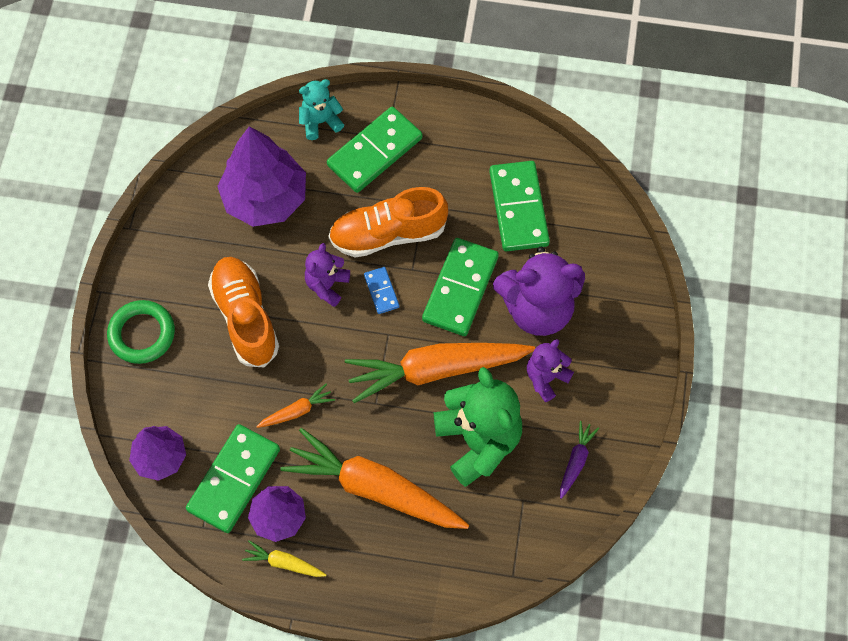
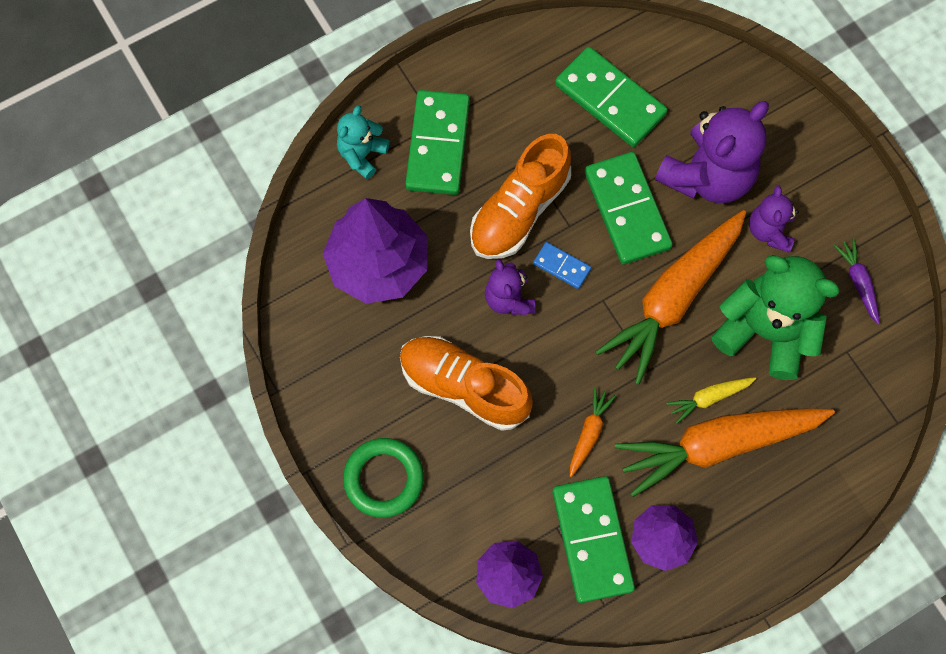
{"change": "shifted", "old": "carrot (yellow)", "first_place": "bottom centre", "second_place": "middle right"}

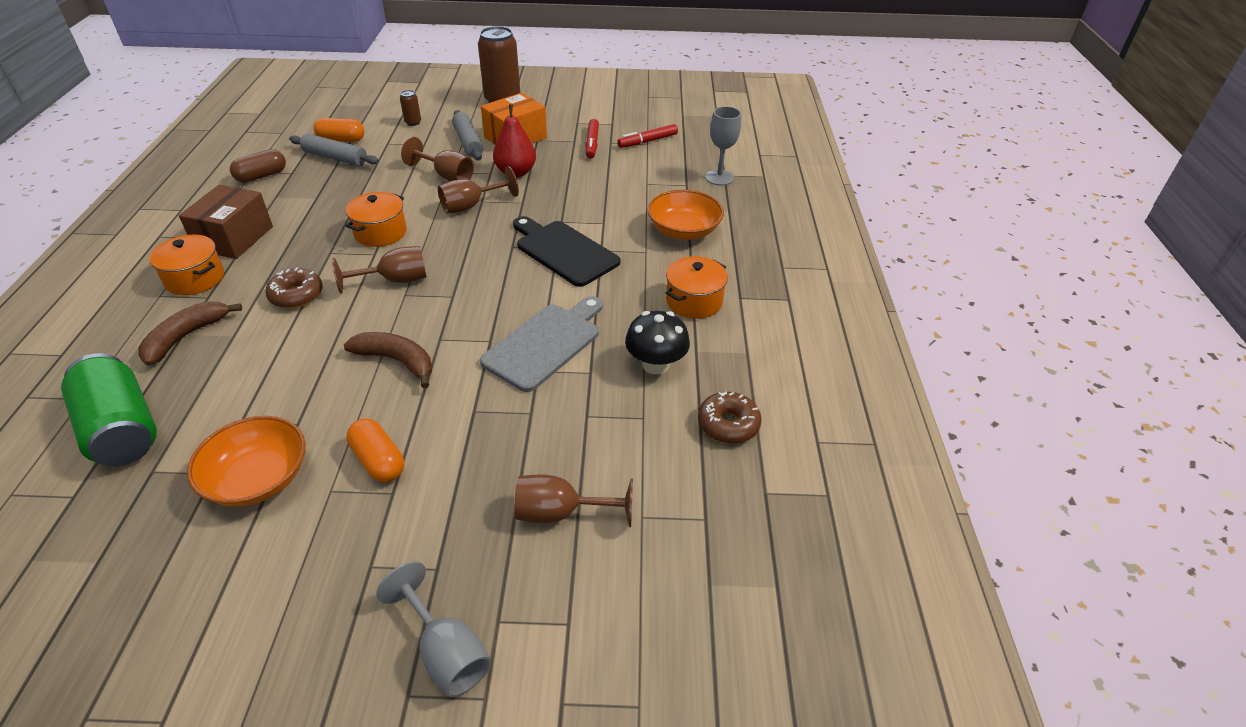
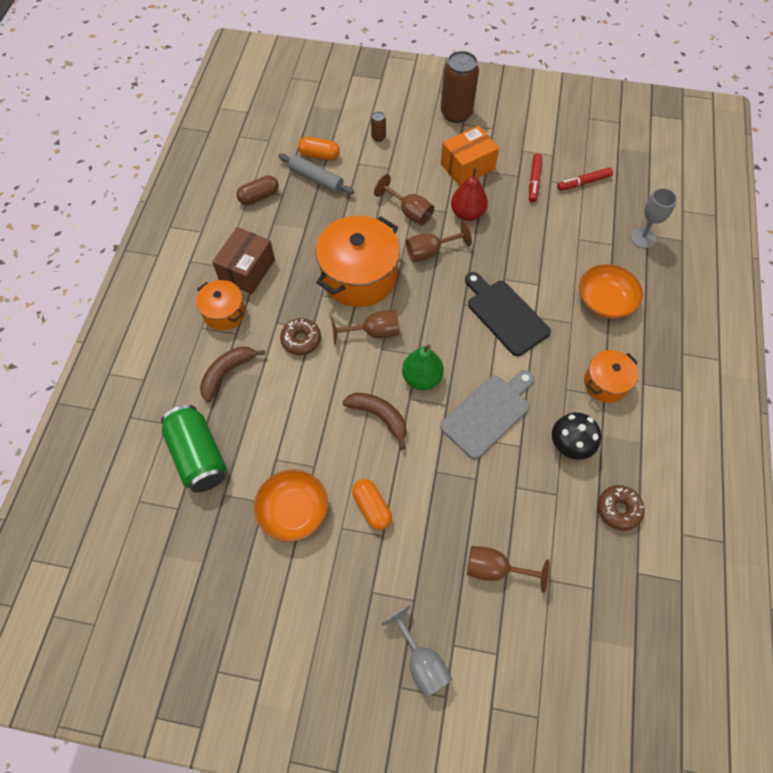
{"change": "scaled", "old": "stockpot (bright orange) (no. 2 from left)", "first_place": "top left", "second_place": "centre", "factor": 1.83}
{"change": "gone", "old": "dough roller (ash-grey) (no. 2 from left)", "first_place": "top centre"}
{"change": "new", "new": "toy pear (emerald)", "second_place": "centre"}

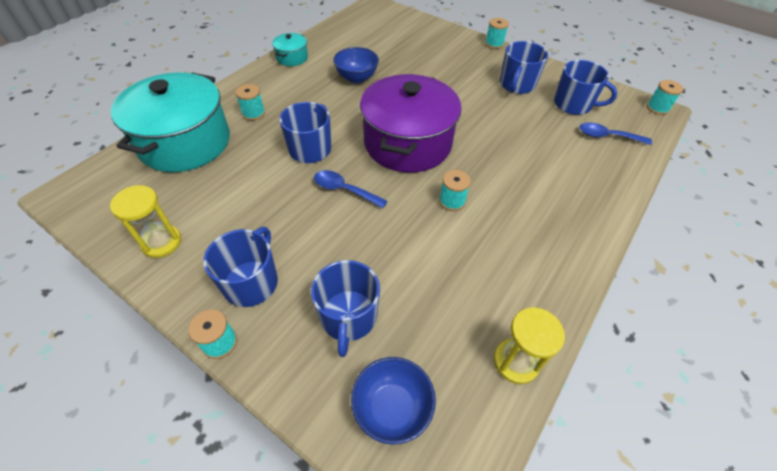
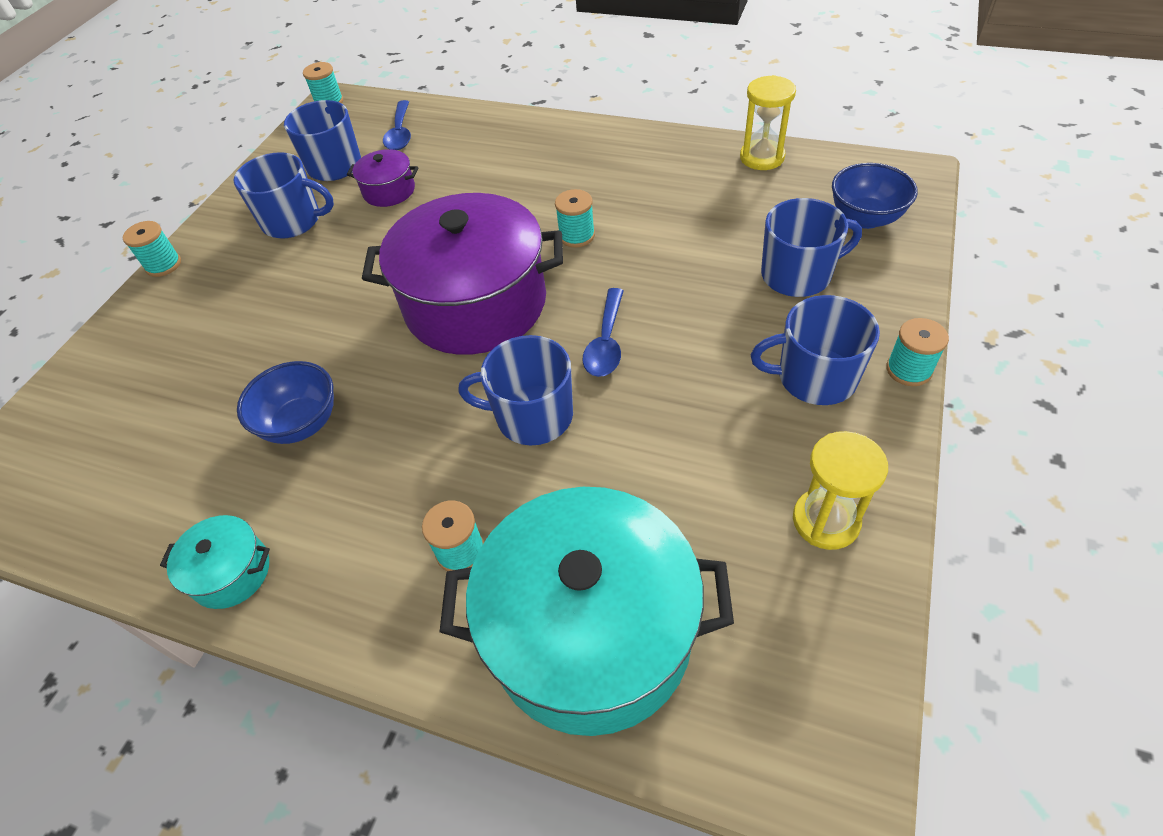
{"change": "new", "new": "stockpot (violet) (no. 1 from left)", "second_place": "top left"}

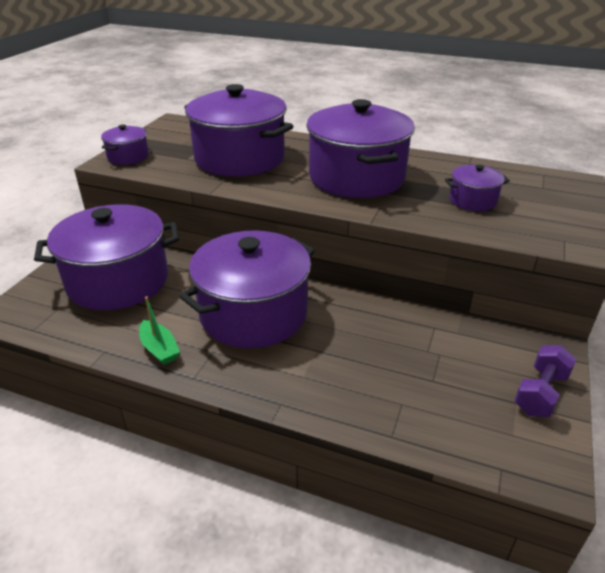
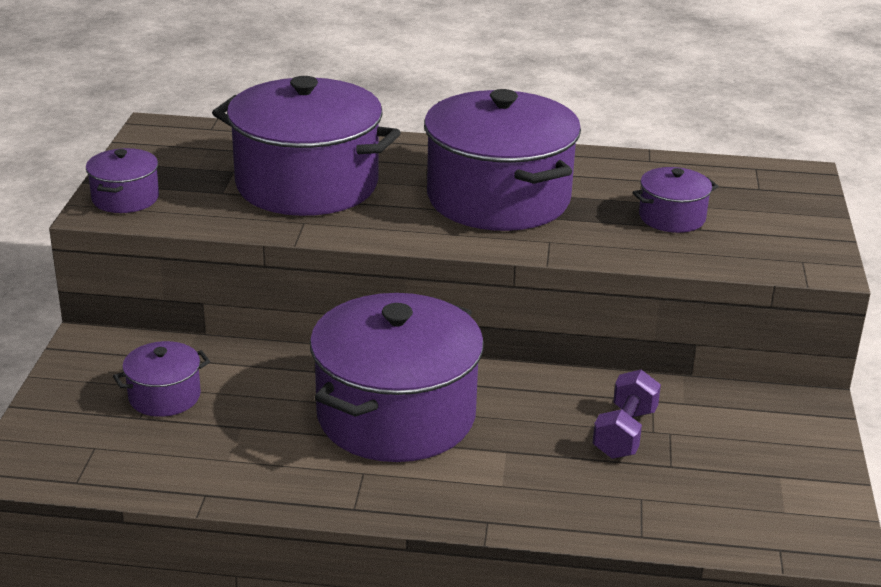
{"change": "scaled", "old": "stockpot (violet) (no. 1 from left in the first image)", "first_place": "middle left", "second_place": "middle left", "factor": 0.46}
{"change": "gone", "old": "sailboat (emerald)", "first_place": "middle left"}
{"change": "shifted", "old": "dumbbell (violet)", "first_place": "middle right", "second_place": "bottom right"}

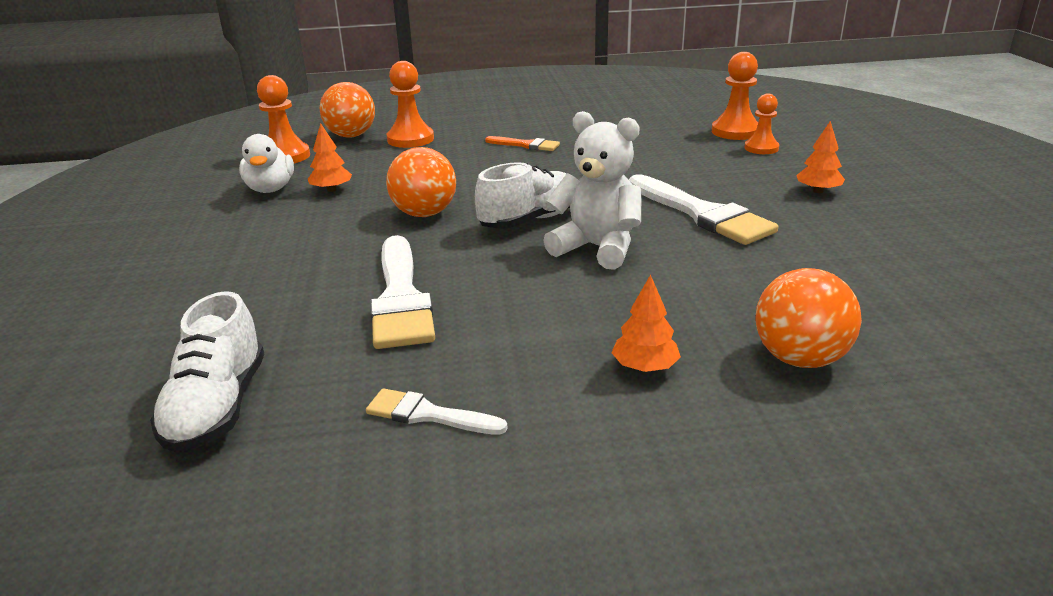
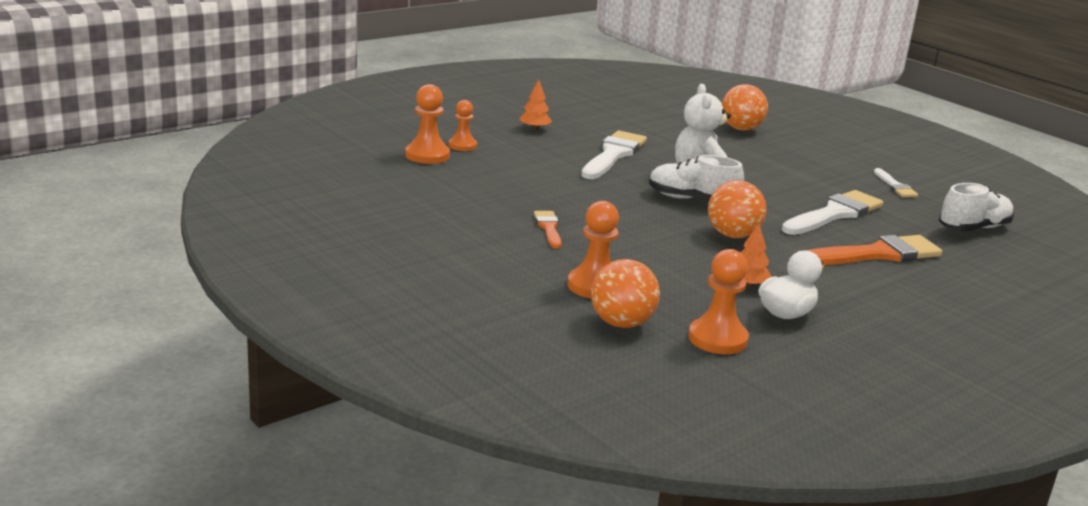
{"change": "gone", "old": "fir tree (bright orange) (no. 2 from left)", "first_place": "centre"}
{"change": "new", "new": "paint brush (bright orange) (no. 2 from left)", "second_place": "middle right"}

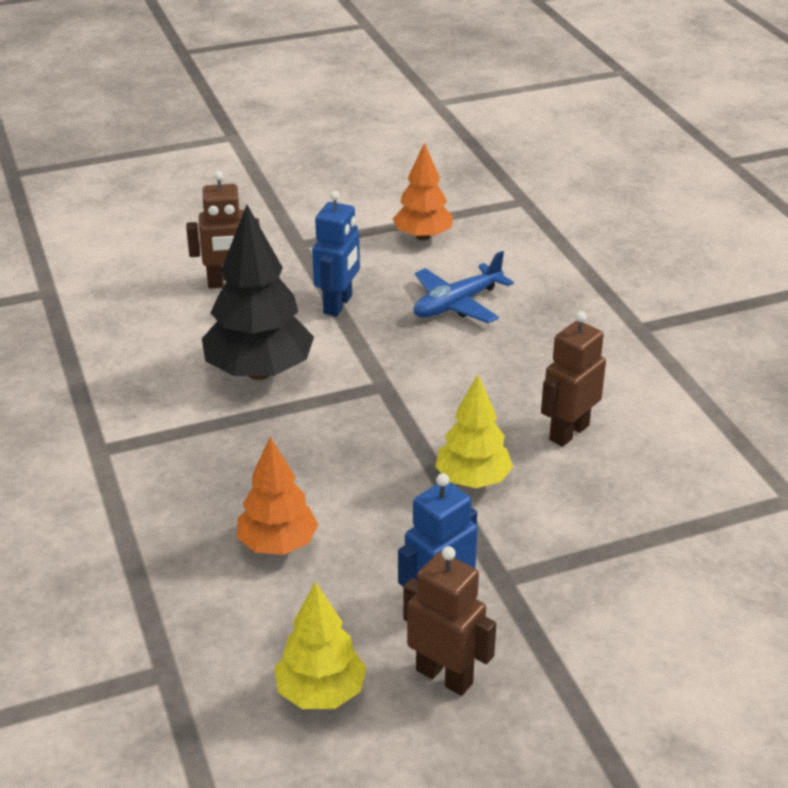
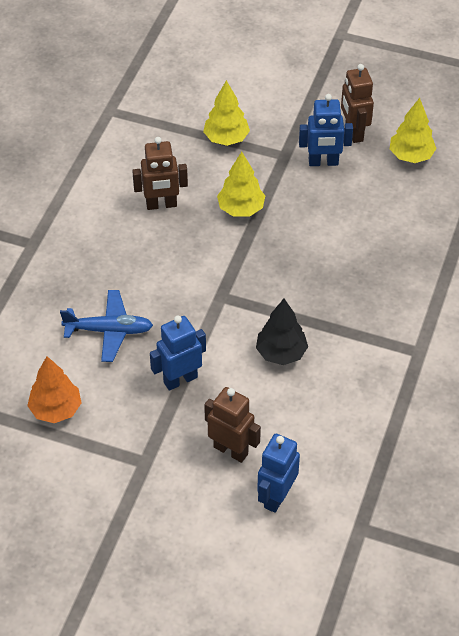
{"change": "scaled", "old": "fir tree (black)", "first_place": "middle left", "second_place": "centre", "factor": 0.63}
{"change": "gone", "old": "fir tree (bright orange) (no. 1 from left)", "first_place": "centre"}
{"change": "new", "new": "fir tree (yellow) (no. 1 from left)", "second_place": "top centre"}
{"change": "new", "new": "toy robot (cobalt) (no. 2 from left)", "second_place": "bottom centre"}

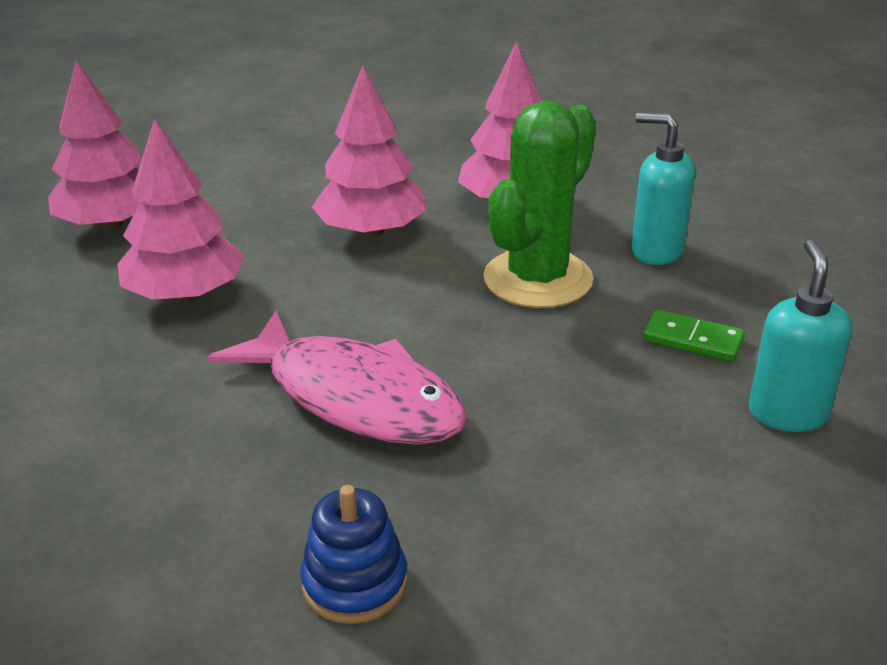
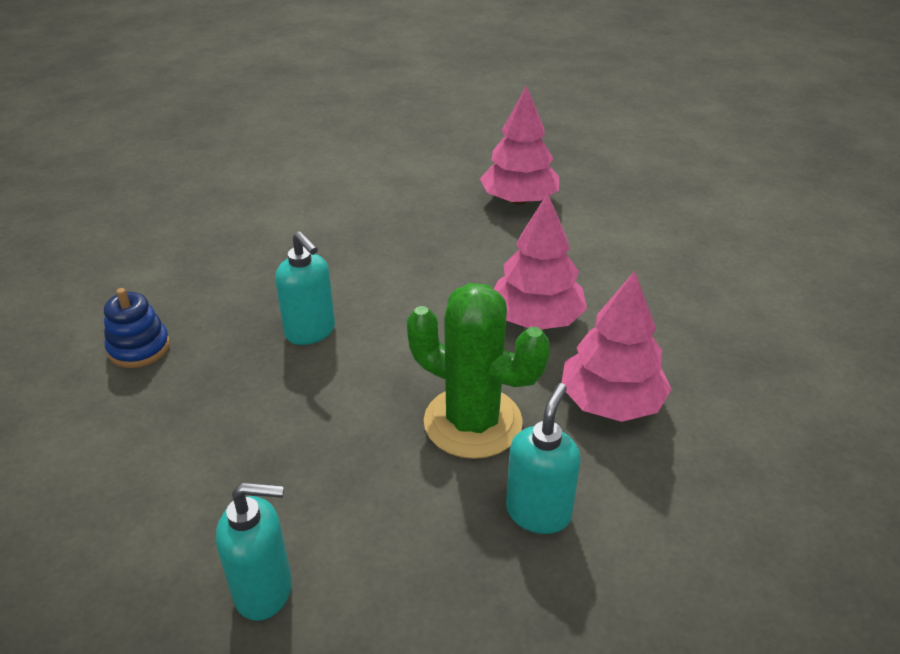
{"change": "gone", "old": "fir tree (pink) (no. 2 from left)", "first_place": "top left"}
{"change": "swapped", "old": "toy fish (pink)", "new": "soap dispenser (turquoise) (no. 2 from left)", "first_place": "centre", "second_place": "centre"}
{"change": "gone", "old": "domino piece (emerald)", "first_place": "middle right"}

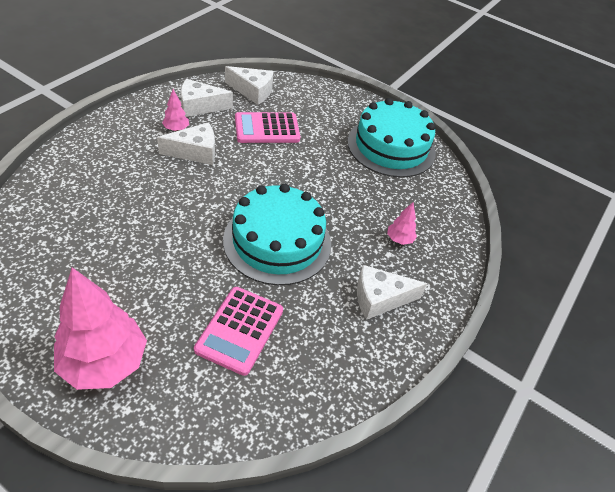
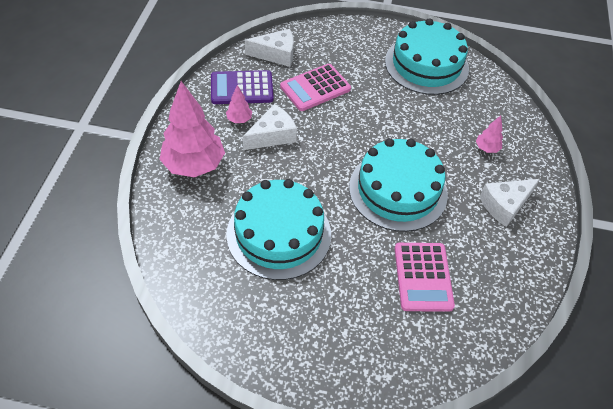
{"change": "shifted", "old": "fir tree (pink) (no. 1 from left)", "first_place": "bottom left", "second_place": "top left"}
{"change": "swapped", "old": "piece of cheese (snow-white) (no. 2 from left)", "new": "pocket calculator (violet)", "first_place": "top centre", "second_place": "top centre"}
{"change": "new", "new": "cake (turquoise) (no. 1 from left)", "second_place": "centre"}

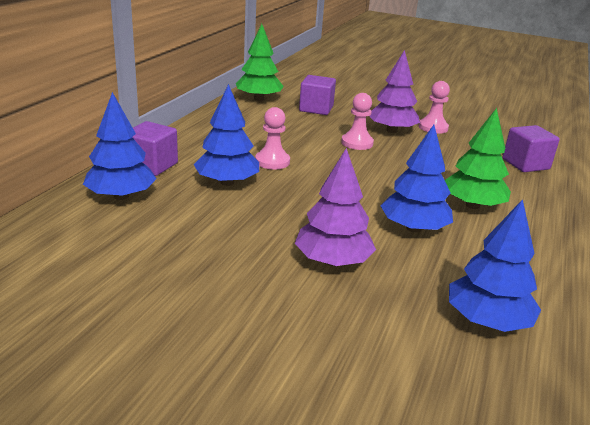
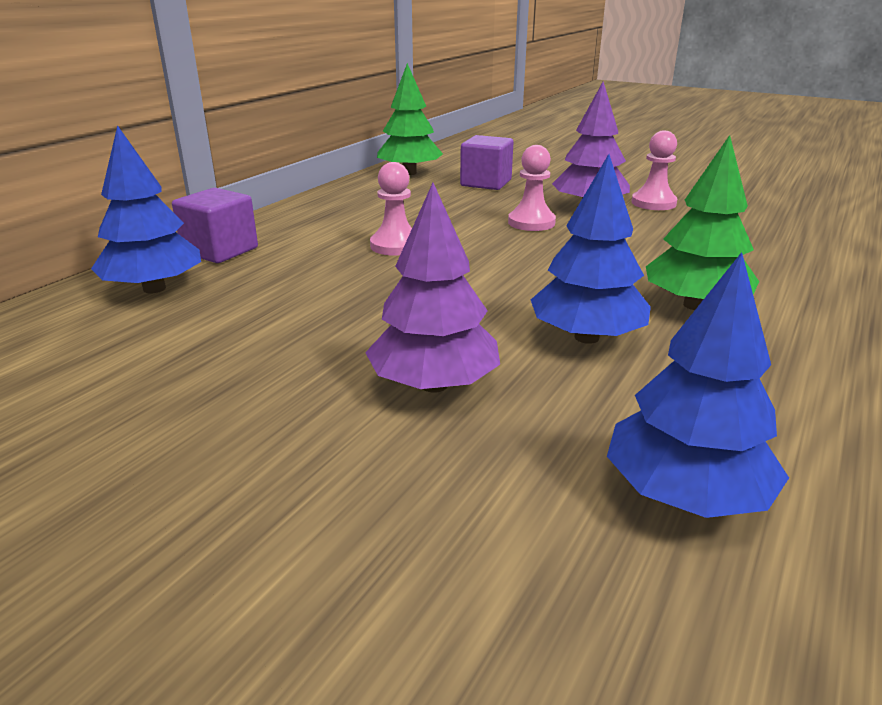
{"change": "gone", "old": "fir tree (cobalt) (no. 2 from left)", "first_place": "top centre"}
{"change": "gone", "old": "block (violet) (no. 3 from left)", "first_place": "middle right"}

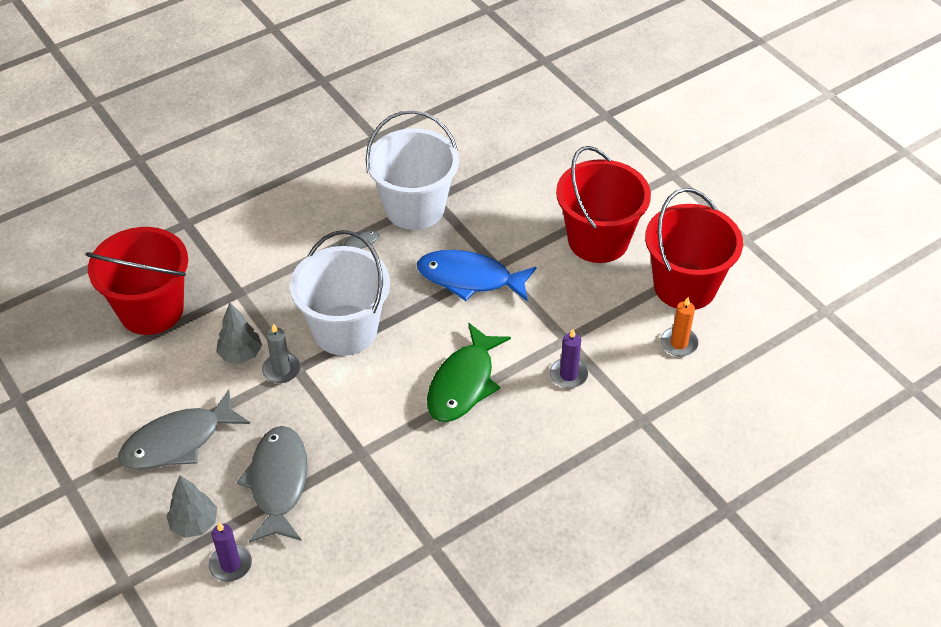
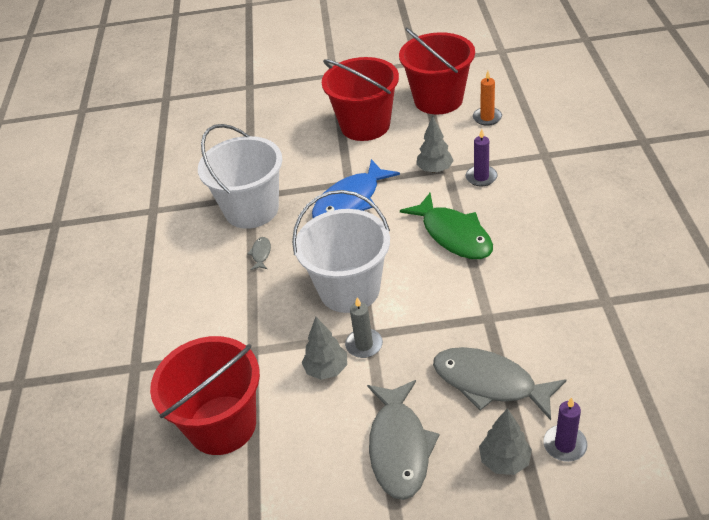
{"change": "new", "new": "fir tree (ash-grey) (no. 2 from left)", "second_place": "top centre"}

